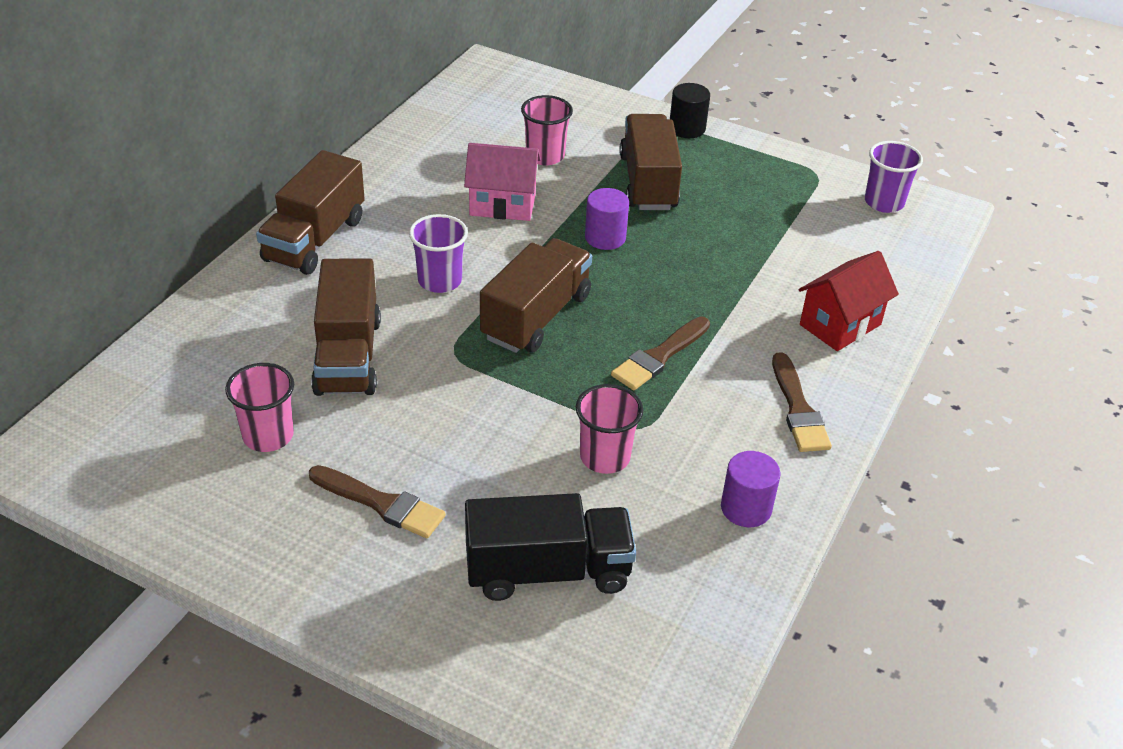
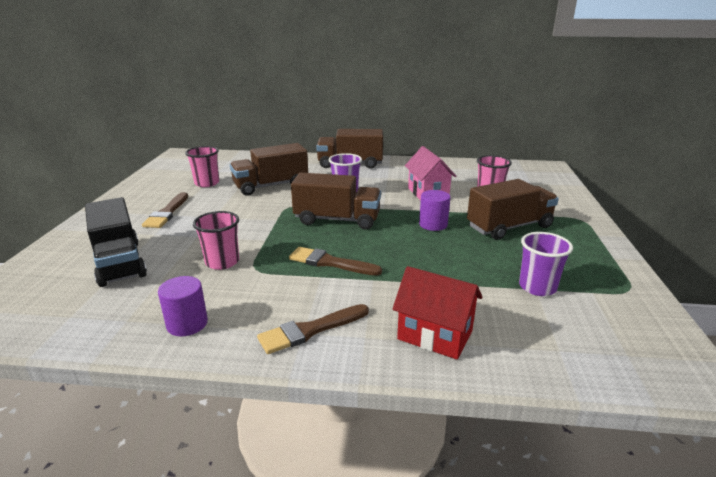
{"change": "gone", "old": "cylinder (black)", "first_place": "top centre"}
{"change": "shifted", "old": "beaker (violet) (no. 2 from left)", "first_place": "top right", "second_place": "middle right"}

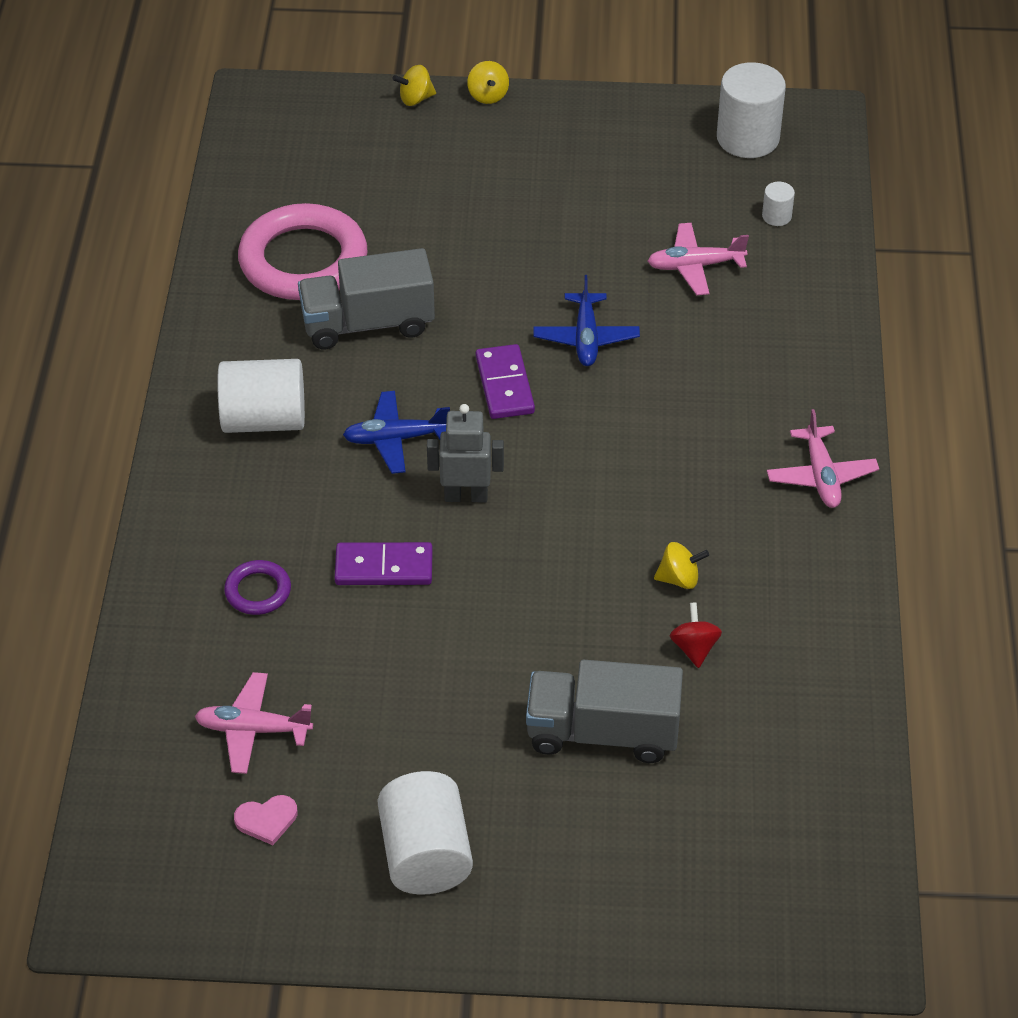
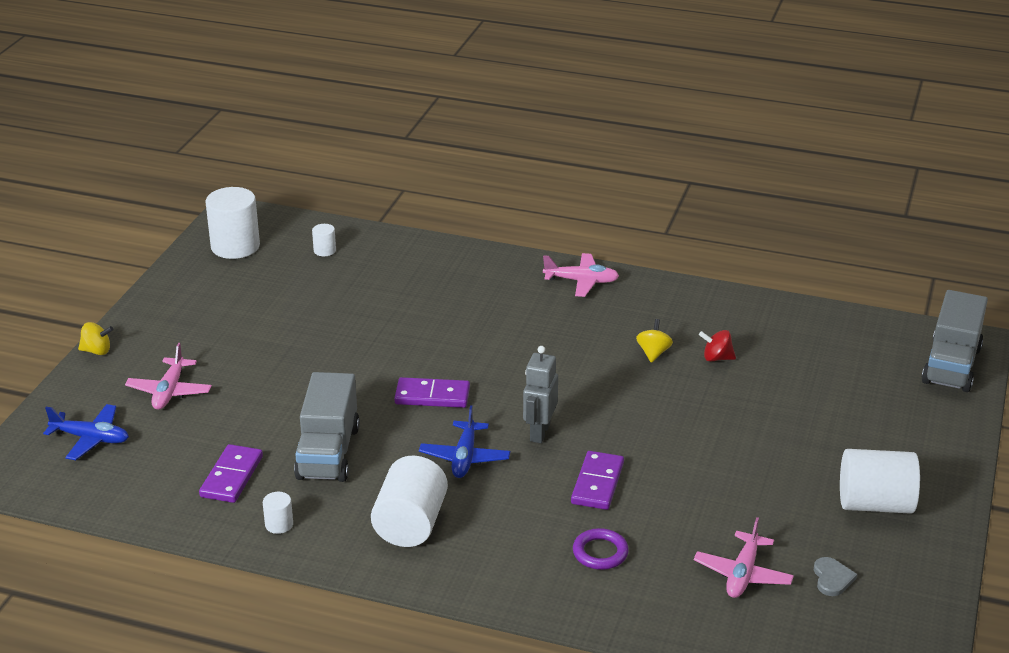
{"change": "repainted", "old": "heart (pink)", "new": "heart (ash-grey)", "first_place": "bottom left", "second_place": "bottom right"}
{"change": "swapped", "old": "torus (pink)", "new": "domino piece (violet) (no. 1 from left)", "first_place": "top left", "second_place": "bottom left"}
{"change": "gone", "old": "toy top (yellow) (no. 1 from left)", "first_place": "top centre"}
{"change": "shifted", "old": "truck (ash-grey) (no. 2 from left)", "first_place": "bottom centre", "second_place": "middle right"}
{"change": "shifted", "old": "aeroplane (cobalt) (no. 2 from left in the first image)", "new": "aeroplane (cobalt) (no. 1 from left)", "first_place": "top centre", "second_place": "middle left"}
{"change": "shifted", "old": "aeroplane (pink) (no. 2 from left in the first image)", "new": "aeroplane (pink) (no. 1 from left)", "first_place": "top right", "second_place": "middle left"}
{"change": "new", "new": "cylinder (snow-white) (no. 2 from left)", "second_place": "bottom left"}

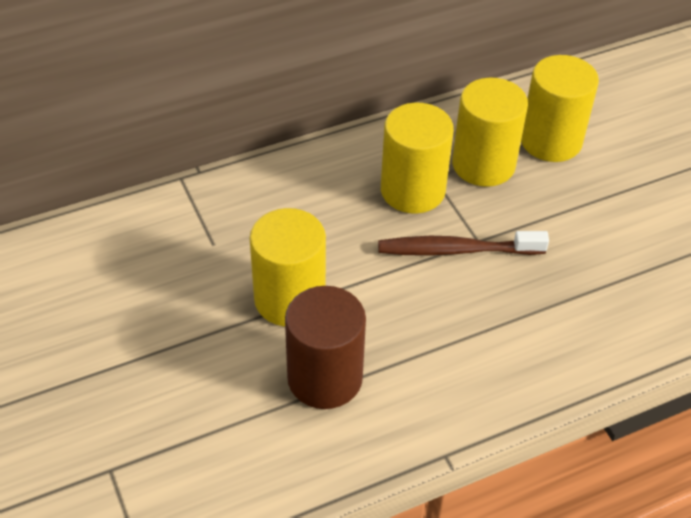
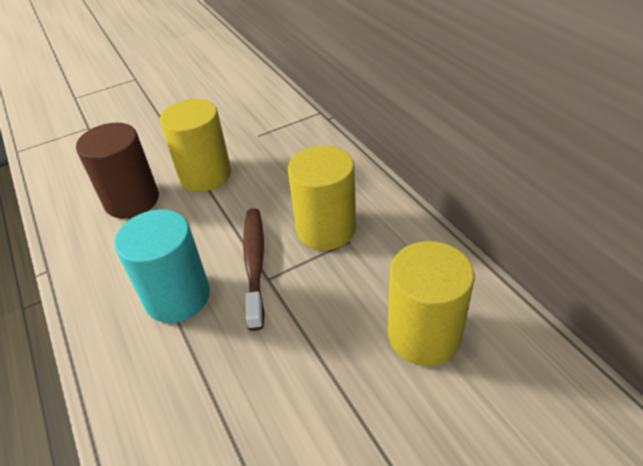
{"change": "gone", "old": "cylinder (yellow) (no. 3 from left)", "first_place": "top right"}
{"change": "new", "new": "cylinder (turquoise)", "second_place": "middle left"}

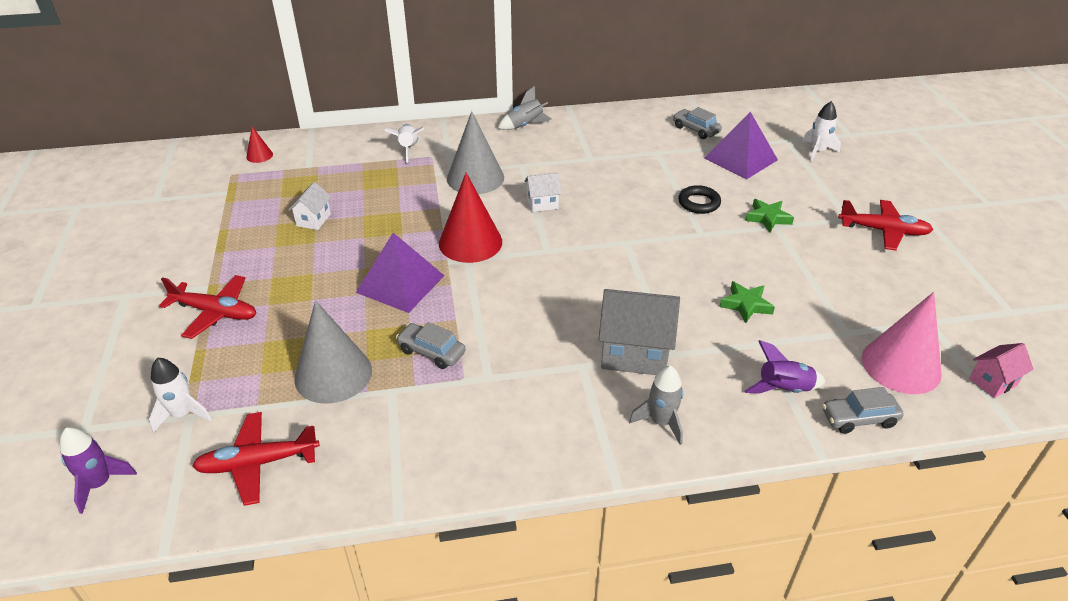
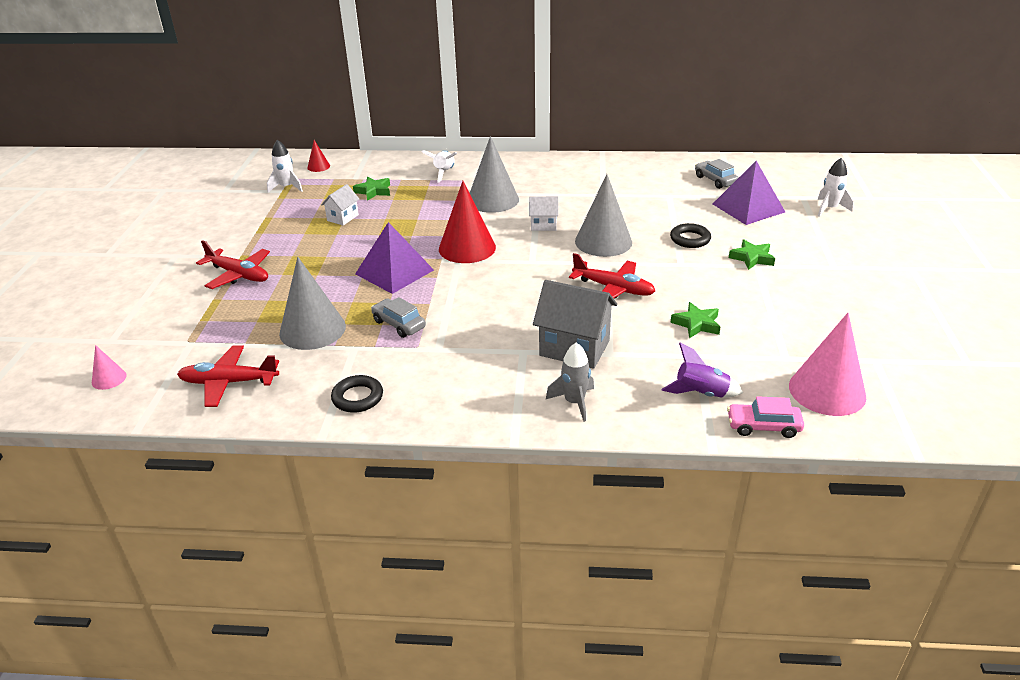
{"change": "swapped", "old": "rocket (violet) (no. 1 from left)", "new": "solid cone (pink) (no. 1 from left)", "first_place": "bottom left", "second_place": "middle left"}
{"change": "shifted", "old": "rocket (snow-white) (no. 1 from left)", "first_place": "middle left", "second_place": "top left"}
{"change": "gone", "old": "rocket (ash-grey) (no. 1 from left)", "first_place": "top centre"}
{"change": "repainted", "old": "toy car (ash-grey) (no. 3 from left)", "new": "toy car (pink)", "first_place": "bottom right", "second_place": "middle right"}
{"change": "shifted", "old": "aeroplane (scarlet) (no. 3 from left)", "first_place": "middle right", "second_place": "centre"}
{"change": "gone", "old": "cottage (pink)", "first_place": "middle right"}
{"change": "new", "new": "torus (black) (no. 1 from left)", "second_place": "centre"}
{"change": "new", "new": "star (emerald) (no. 1 from left)", "second_place": "top centre"}
{"change": "new", "new": "solid cone (ash-grey) (no. 3 from left)", "second_place": "top centre"}

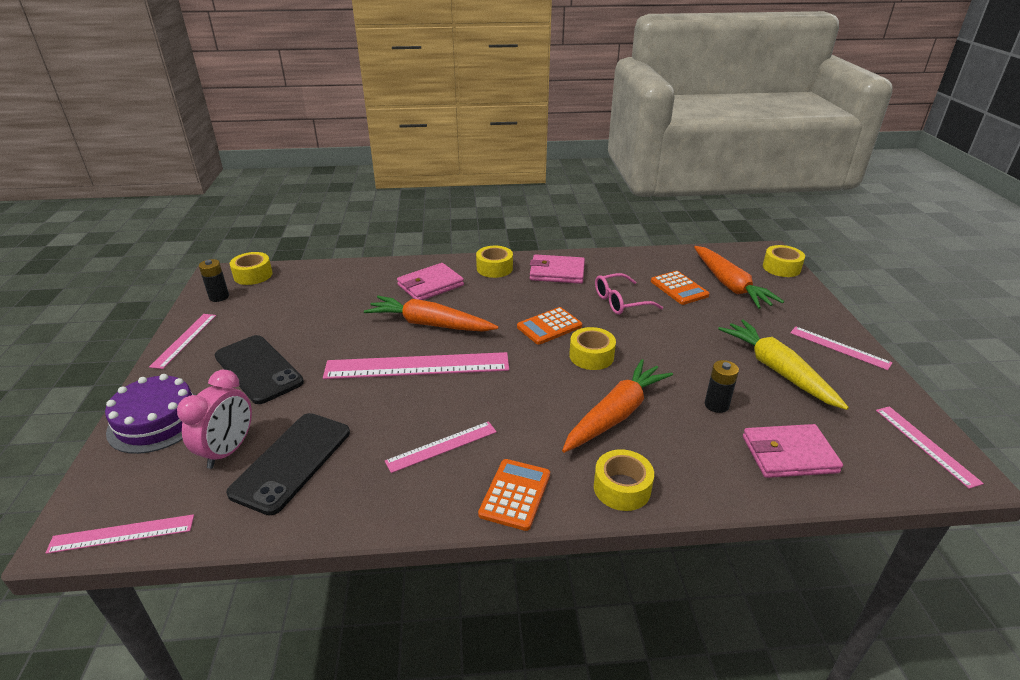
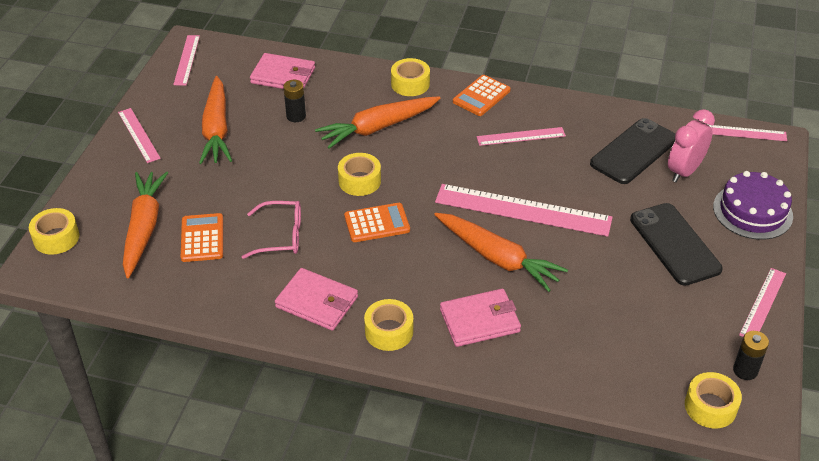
{"change": "repainted", "old": "carrot (yellow)", "new": "carrot (bright orange) (no. 2 from left)", "first_place": "middle right", "second_place": "top left"}

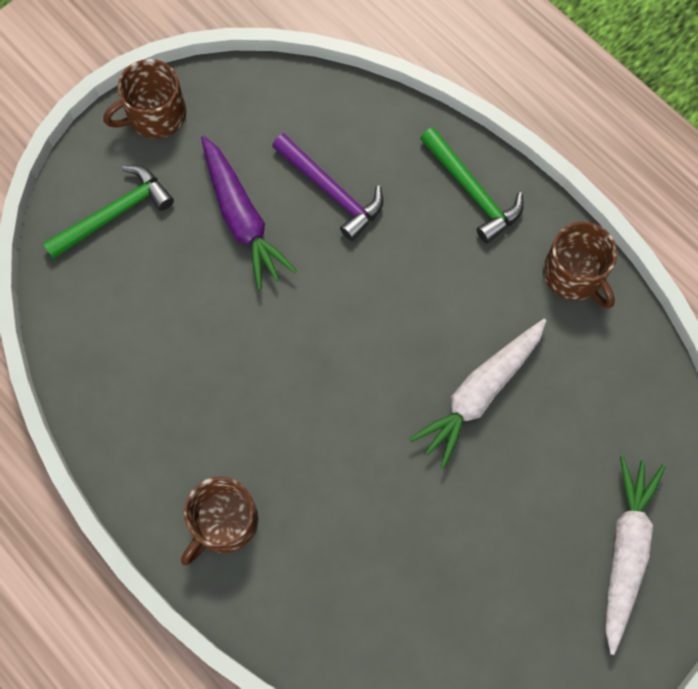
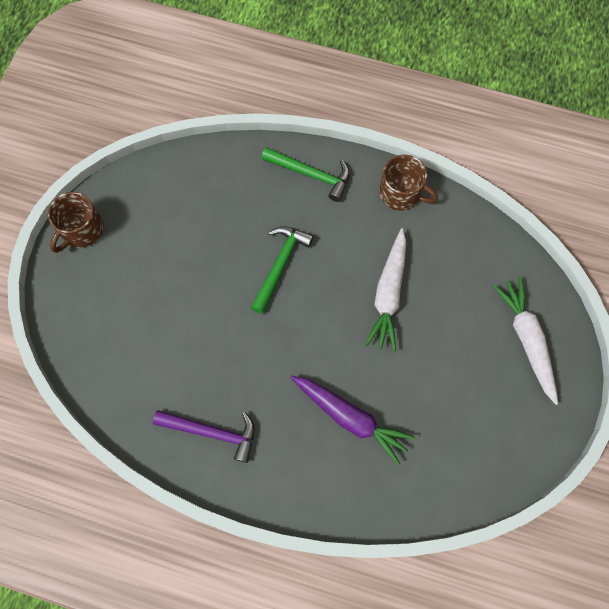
{"change": "shifted", "old": "carpenter's hammer (emerald) (no. 1 from left)", "first_place": "top left", "second_place": "centre"}
{"change": "gone", "old": "mug (brown) (no. 2 from left)", "first_place": "bottom left"}
{"change": "shifted", "old": "carrot (violet)", "first_place": "top centre", "second_place": "bottom centre"}
{"change": "shifted", "old": "carpenter's hammer (violet)", "first_place": "top centre", "second_place": "bottom centre"}

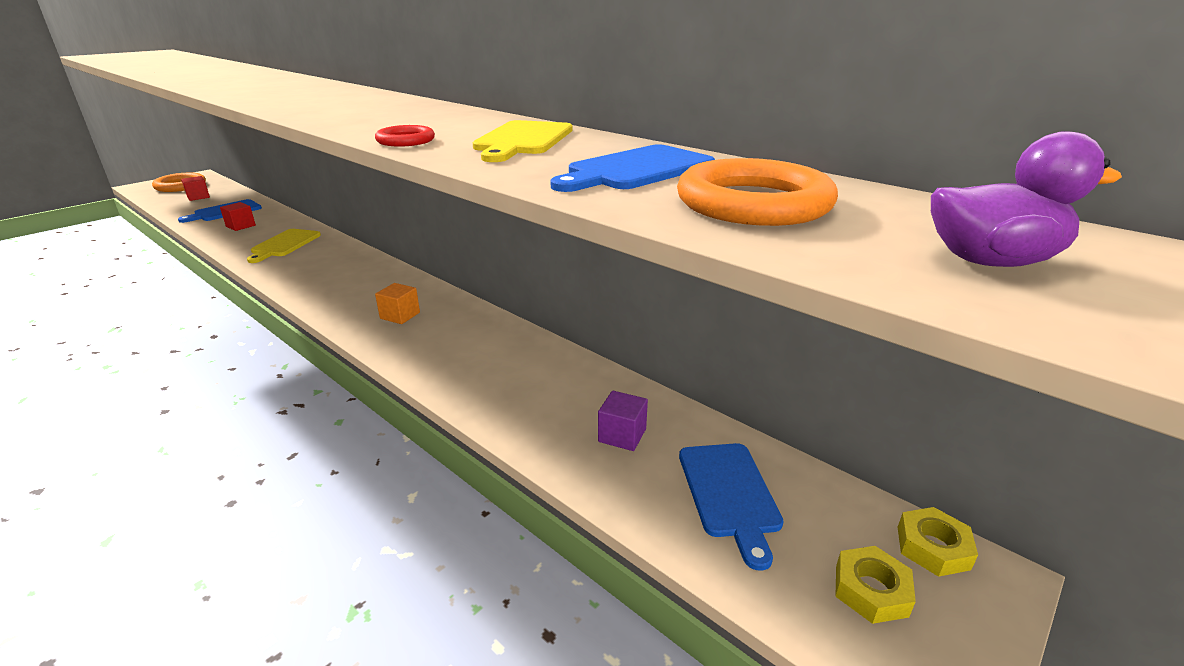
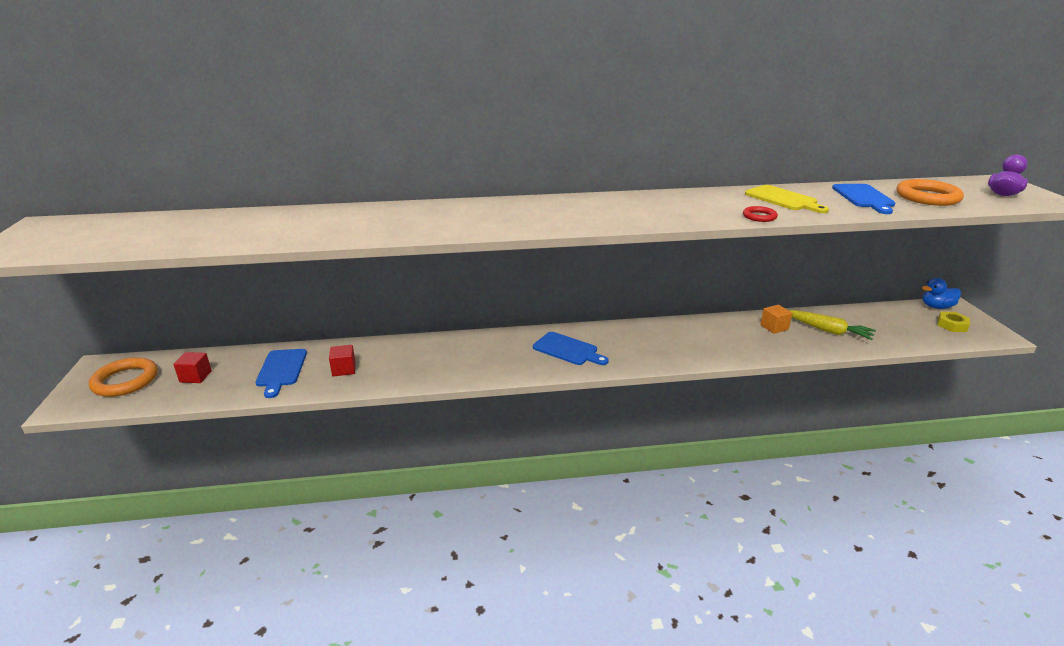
{"change": "gone", "old": "chopping board (yellow) (no. 1 from left)", "first_place": "middle left"}
{"change": "shifted", "old": "block (bright orange)", "first_place": "centre", "second_place": "middle right"}
{"change": "swapped", "old": "block (violet)", "new": "carrot (yellow)", "first_place": "centre", "second_place": "middle right"}
{"change": "shifted", "old": "chopping board (cobalt) (no. 3 from left in the first image)", "new": "chopping board (cobalt) (no. 2 from left)", "first_place": "bottom centre", "second_place": "centre"}
{"change": "swapped", "old": "nut (yellow) (no. 2 from left)", "new": "rubber duck (cobalt)", "first_place": "bottom right", "second_place": "middle right"}

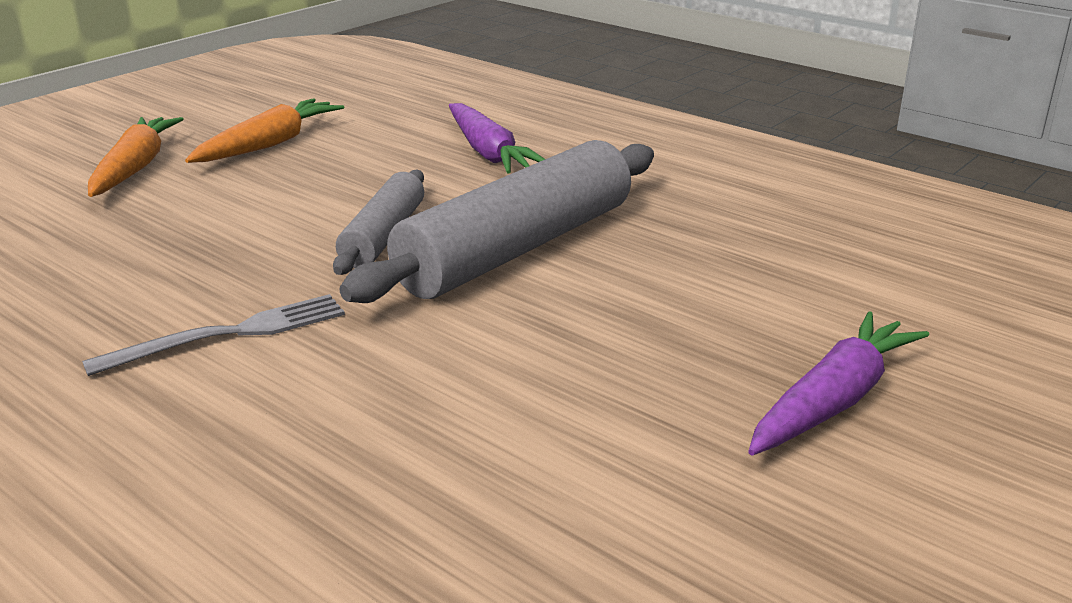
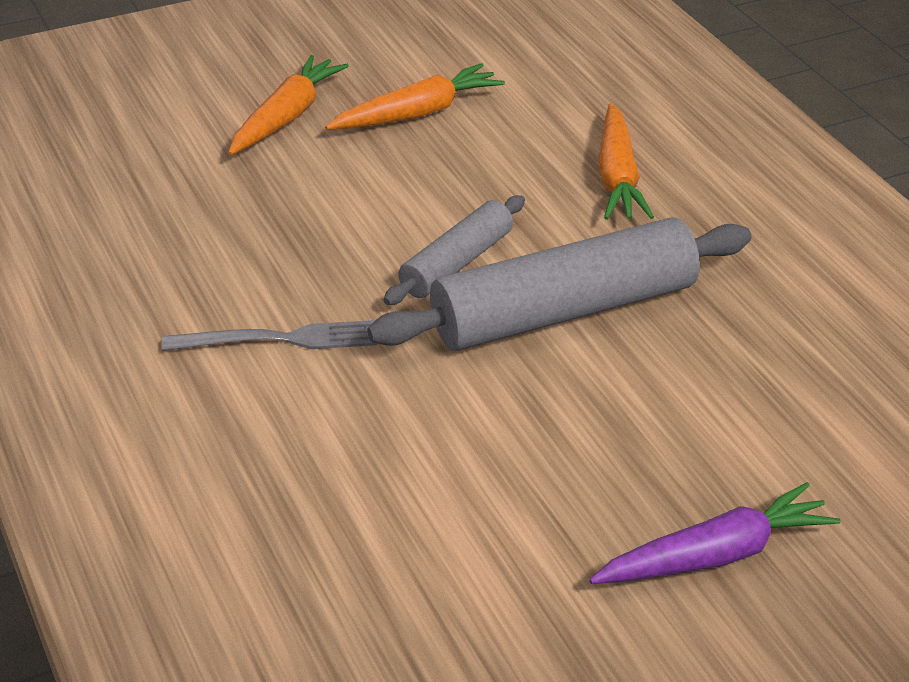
{"change": "repainted", "old": "carrot (violet) (no. 1 from left)", "new": "carrot (bright orange) (no. 3 from left)", "first_place": "top centre", "second_place": "top right"}

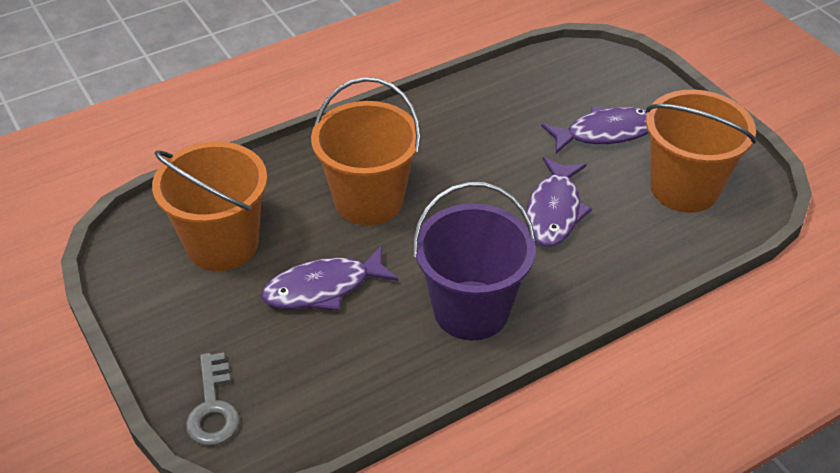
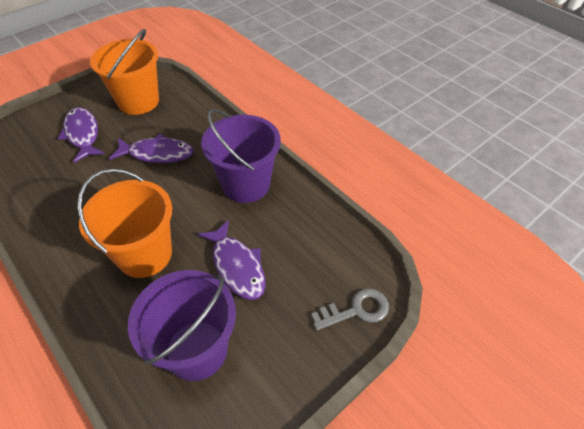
{"change": "repainted", "old": "pail (bright orange) (no. 1 from left)", "new": "pail (violet) (no. 1 from left)", "first_place": "middle left", "second_place": "bottom left"}

